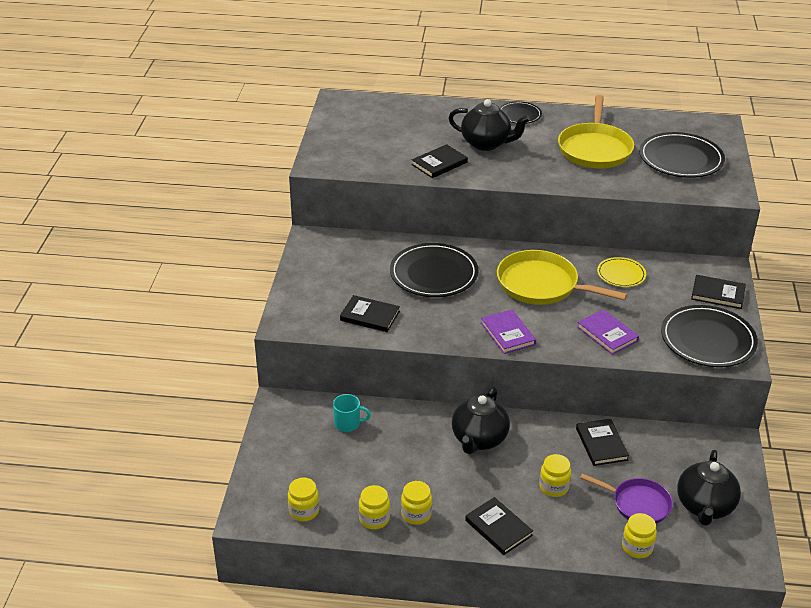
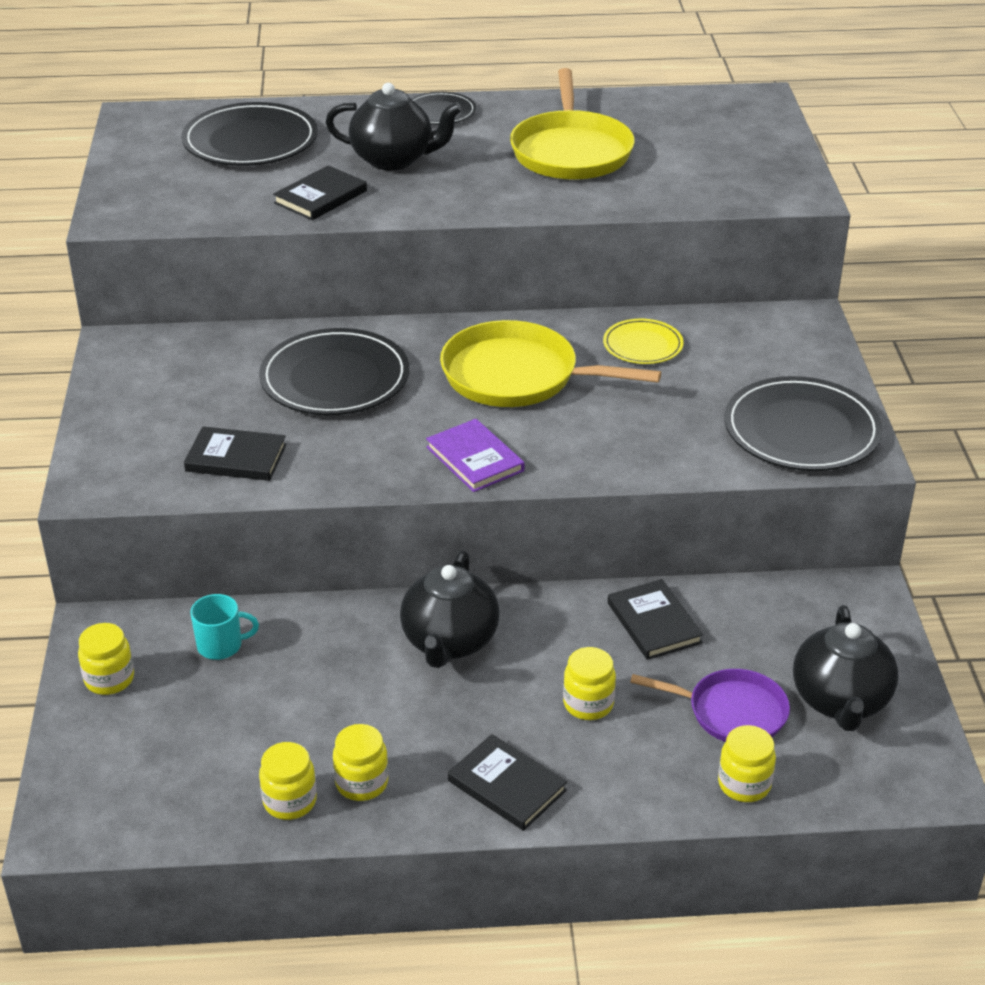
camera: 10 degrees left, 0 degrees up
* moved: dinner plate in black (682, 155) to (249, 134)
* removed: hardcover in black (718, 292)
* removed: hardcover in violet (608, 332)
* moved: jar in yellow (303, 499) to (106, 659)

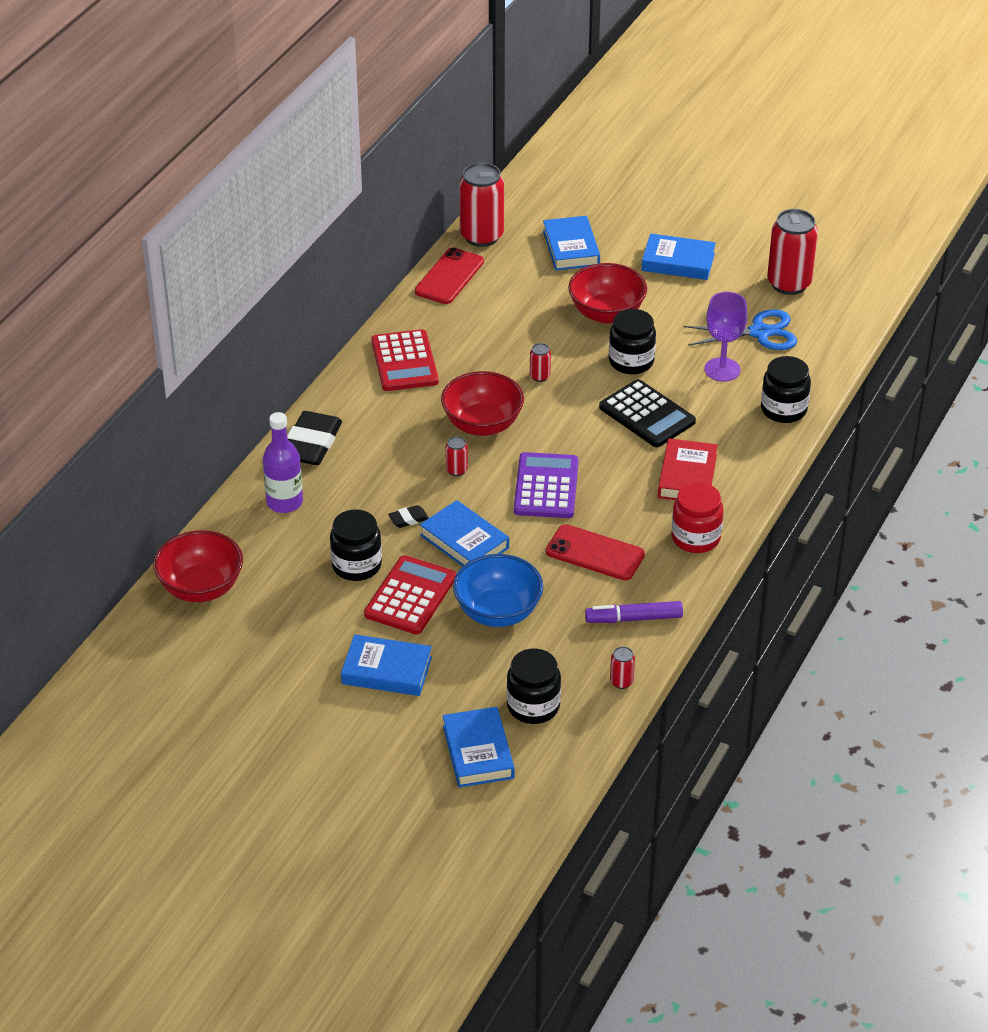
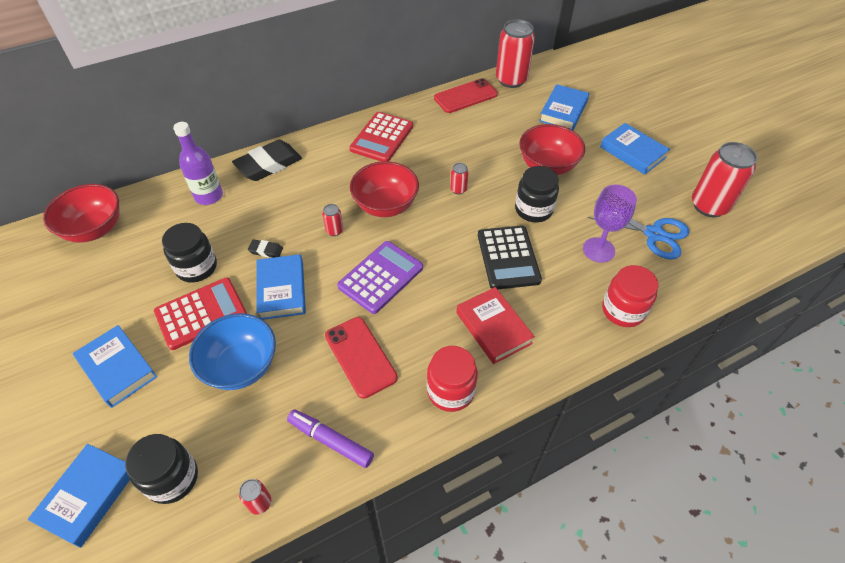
camera: 35 degrees right, 10 degrees up
* recoloured: jar in black (786, 389) to jar in red (630, 296)
* turned: hardcover in red (688, 469) = (495, 325) 75 degrees counterclockwise

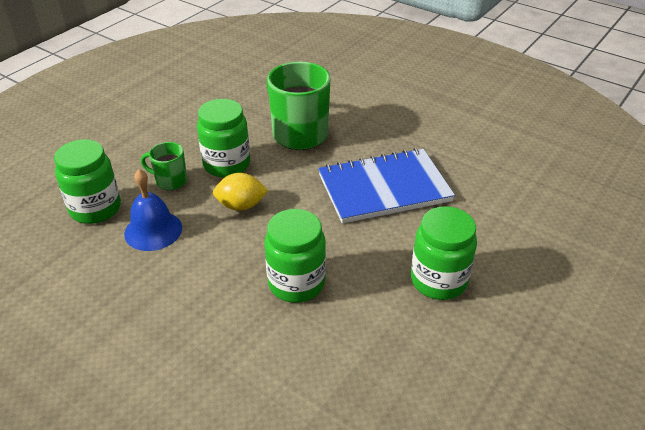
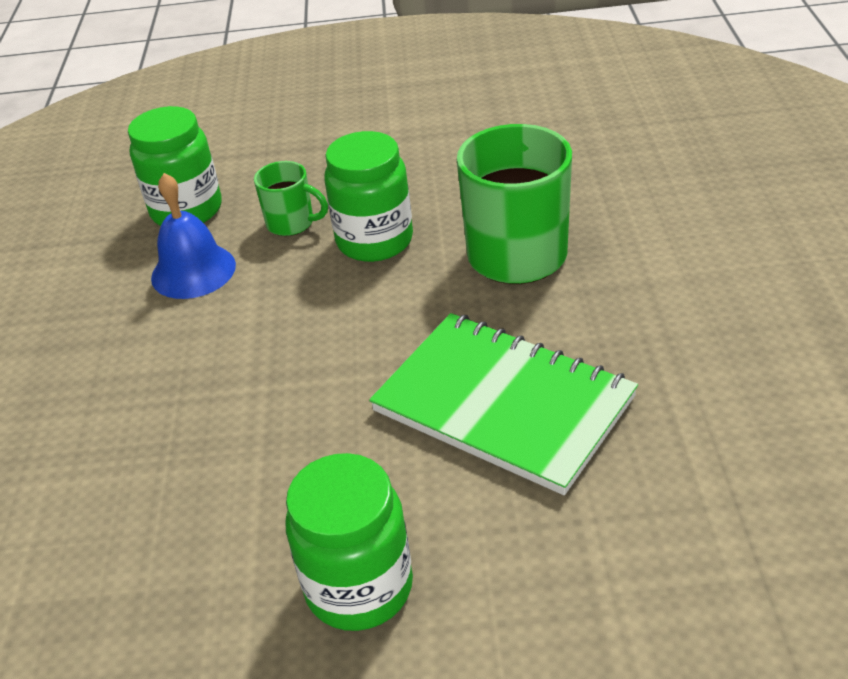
camera: 55 degrees right, 0 degrees up
* turned: mug in emerald (164, 166) = (291, 198) 135 degrees clockwise
* recoloured: notebook in royal blue (386, 185) to notebook in emerald (503, 404)
* removed: citrus fruit in yellow (240, 192)
* removed: jar in emerald (295, 256)

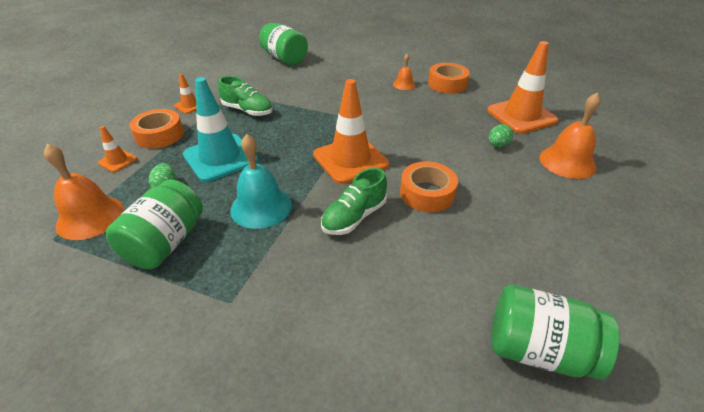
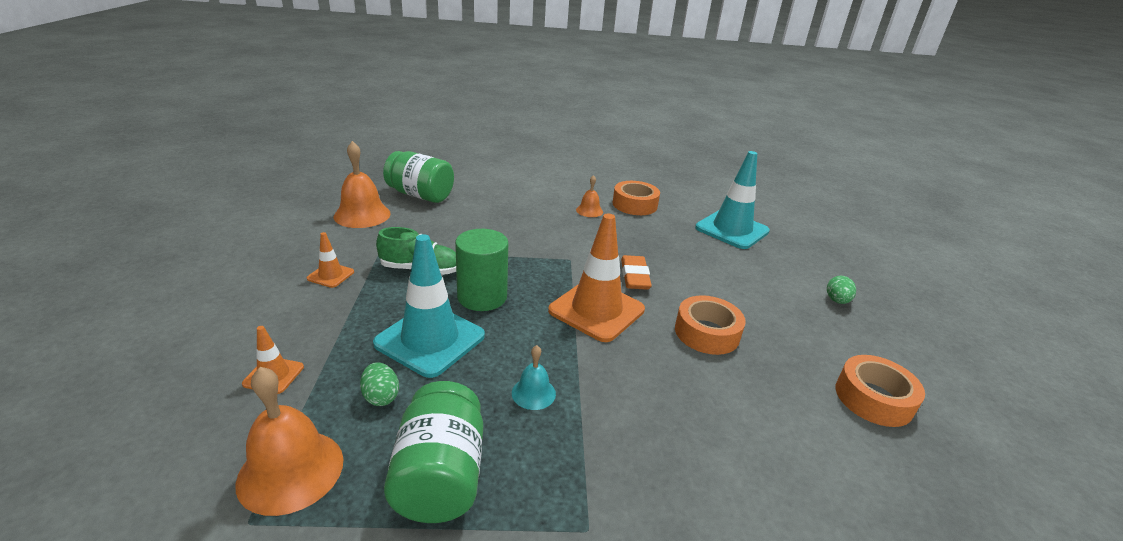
camera: 25 degrees left, 10 degrees down
* recoloured: traffic cone in orange (522, 87) to traffic cone in aqua (732, 200)
* moved: hand bell in orange (570, 135) to (362, 184)
* moved: sticky tape in orange (157, 129) to (880, 391)
* moved: egg shape in emerald (501, 135) to (841, 290)
* resized: hand bell in aqua (261, 181) = (534, 377) x0.54
* removed: sneaker in emerald (354, 201)
* removed: jar in emerald (555, 332)
* added: solid cylinder in emerald (481, 270)
* added: gum eraser in orange (636, 272)

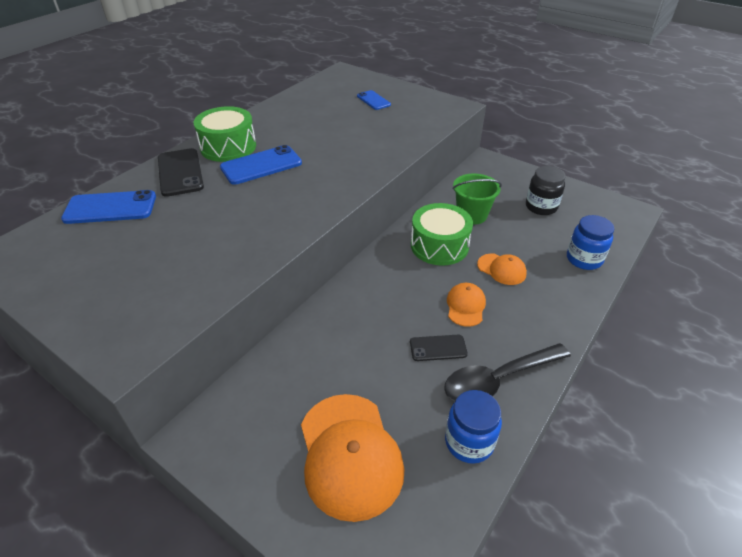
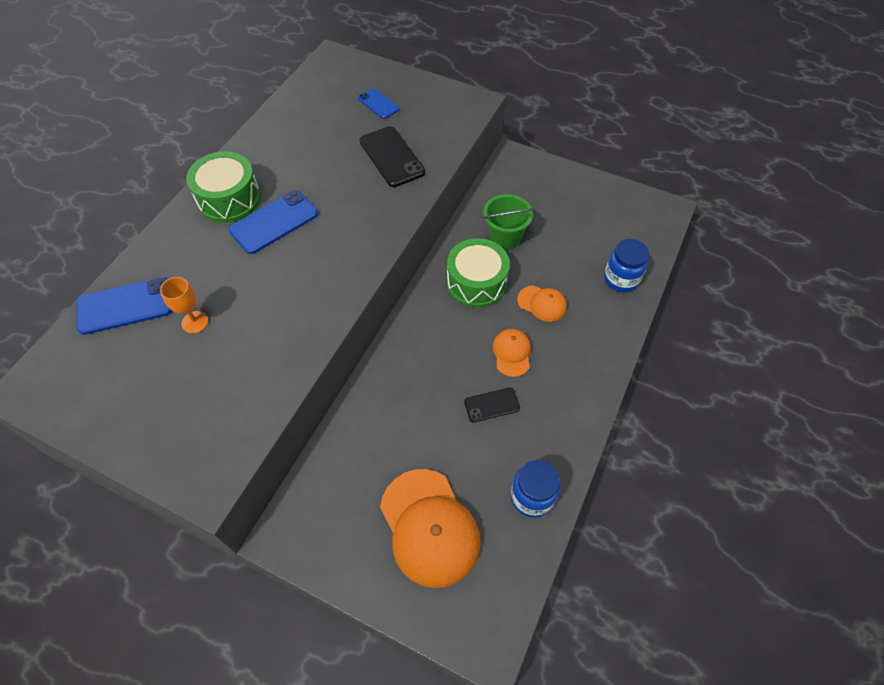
camera: 10 degrees left, 15 degrees up
* moved: smartphone in black (181, 172) to (392, 156)
* removed: jar in black (546, 190)
* removed: tablespoon in black (507, 372)
* added: goblet in orange (184, 305)

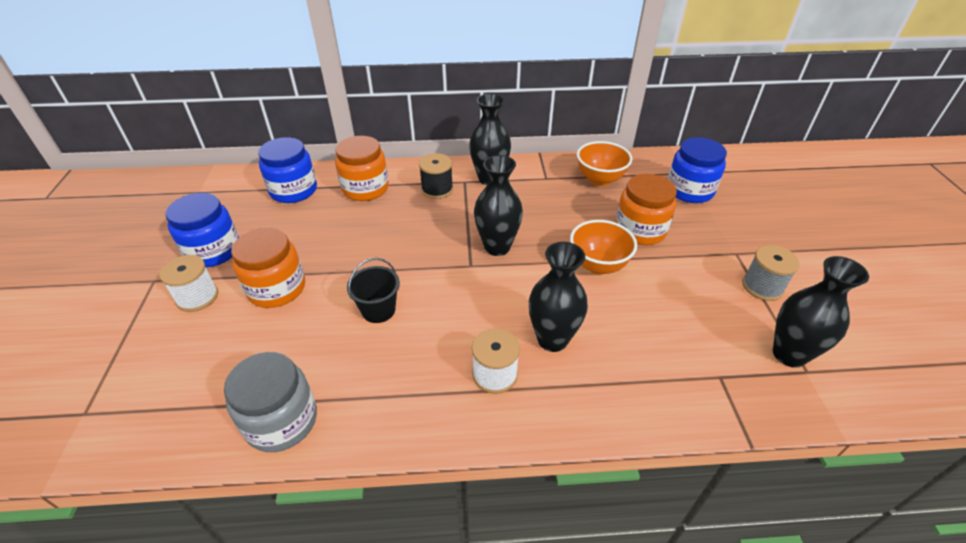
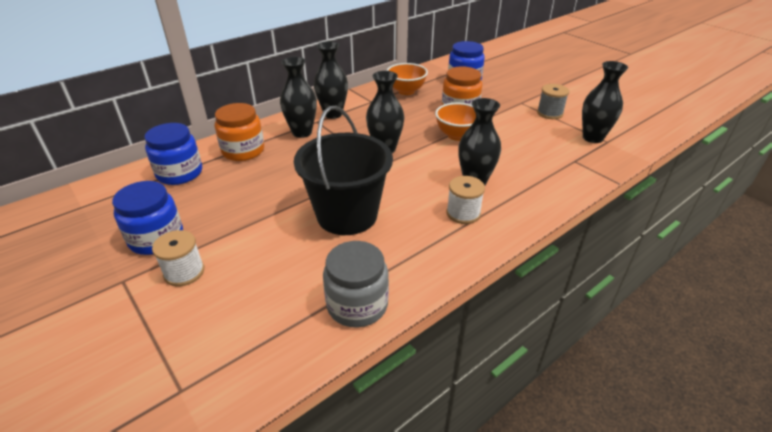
camera: 35 degrees left, 5 degrees down
* replaced: bobbin in black (436, 176) to flower vase in black (298, 97)
* removed: jar in orange (268, 268)
* resized: pail in black (373, 290) = (343, 170) x2.15

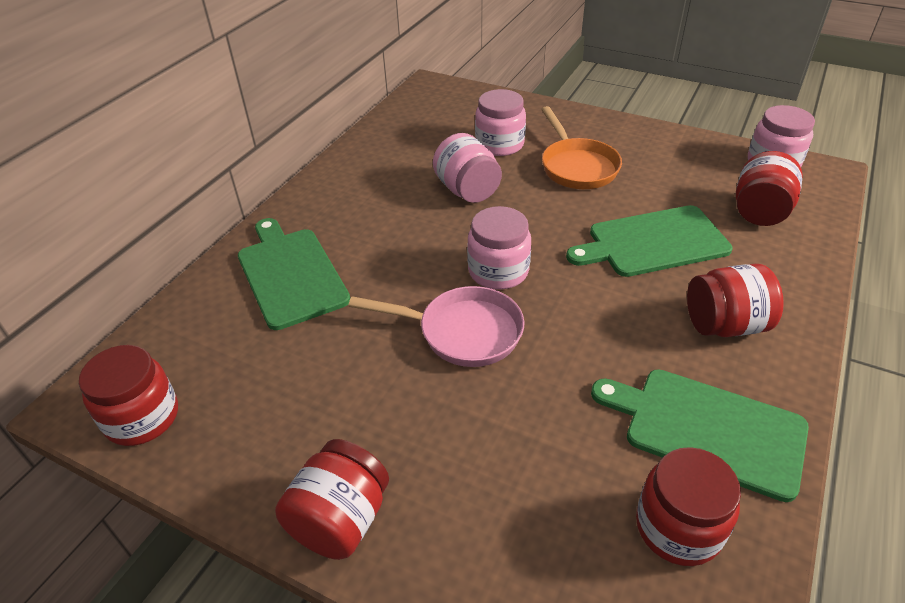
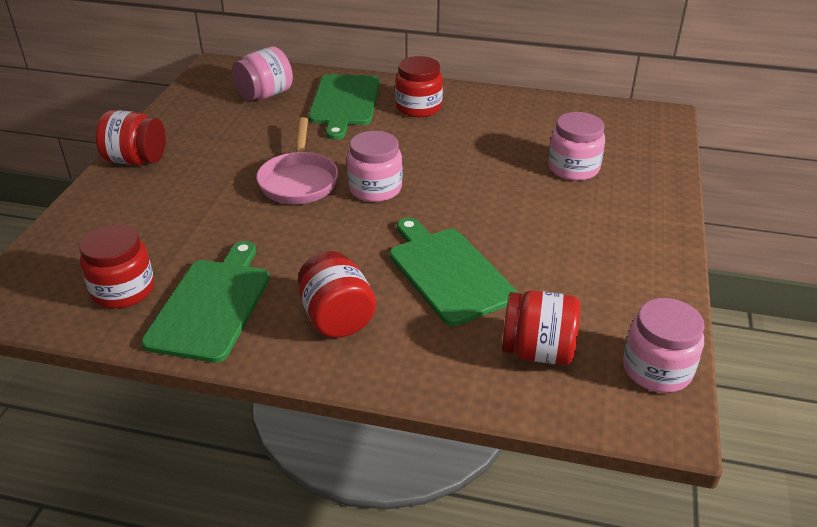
camera: 75 degrees right, 5 degrees down
* removed: frying pan in orange (581, 147)
* moved: jar in pink (467, 168) to (262, 73)
* turned: cutting board in emerald (294, 274) = (344, 107) 135 degrees clockwise
* moved: jar in red (128, 395) to (419, 86)

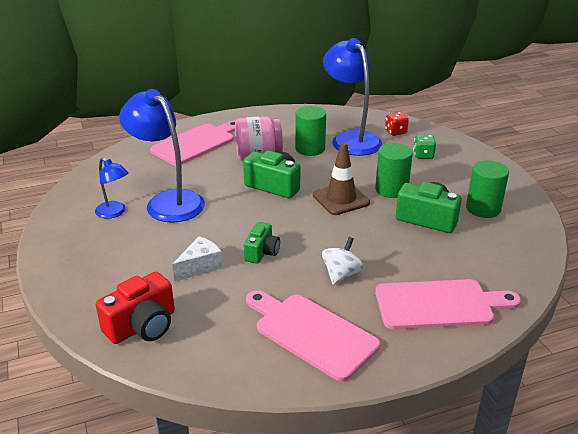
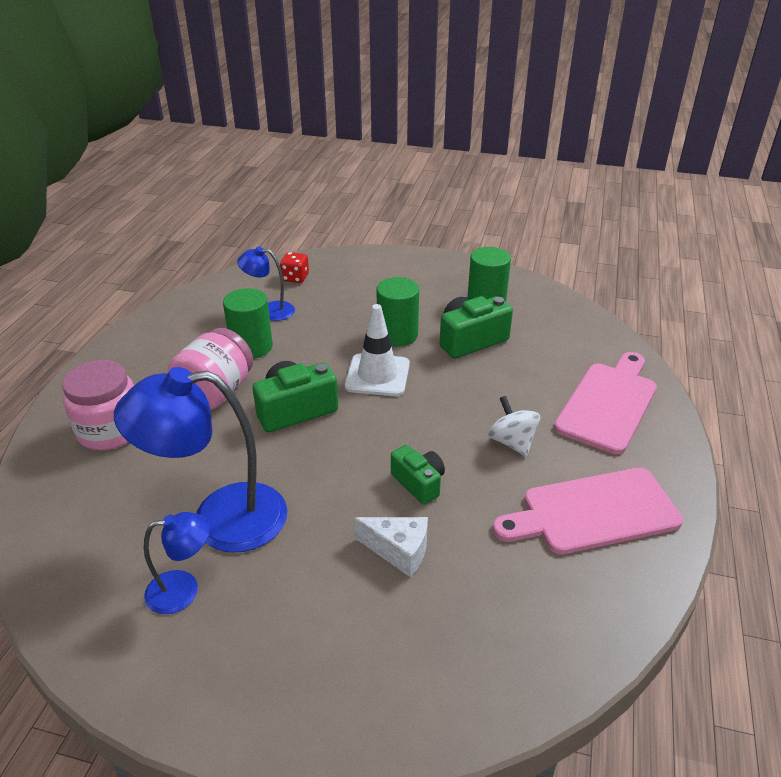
camera: 55 degrees left, 5 degrees up
* resized: desk lamp in royal blue (352, 97) = (266, 284) x0.52
* replaced: cutting board in pink (192, 143) to jar in pink (98, 405)
* removed: die in emerald (424, 147)
* recoloured: traffic cone in brown (341, 178) to traffic cone in white (377, 350)
* turned: cheese in white (197, 259) = (391, 547) 120 degrees clockwise
* removed: camera in red (135, 308)

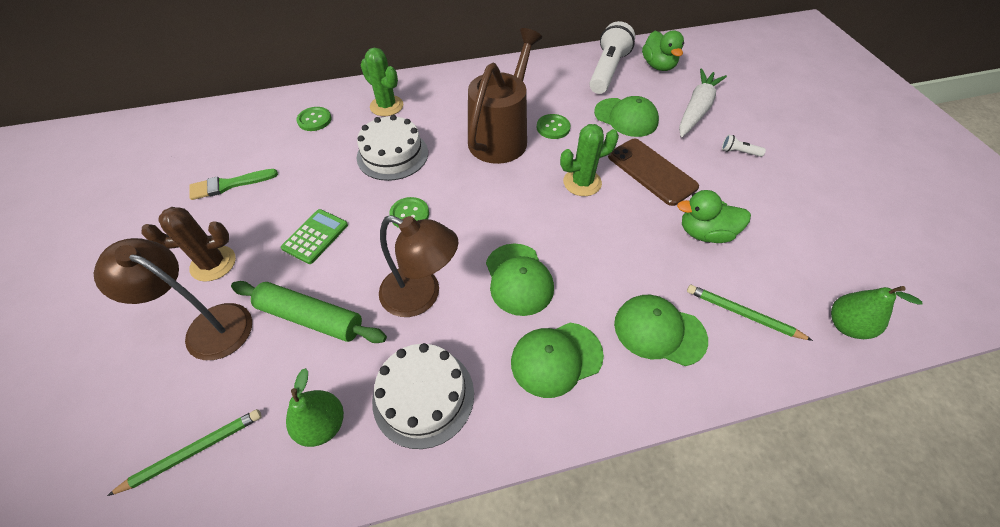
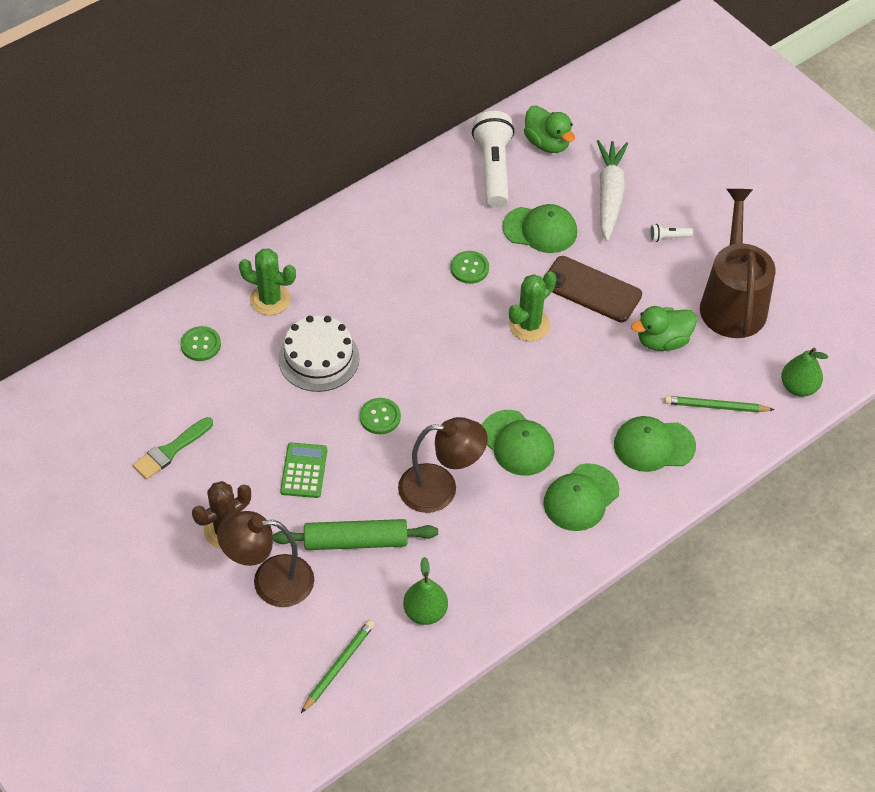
camera: 25 degrees left, 0 degrees up
* moved: watering can in brown (505, 96) to (738, 263)
* removed: cake in white (423, 396)

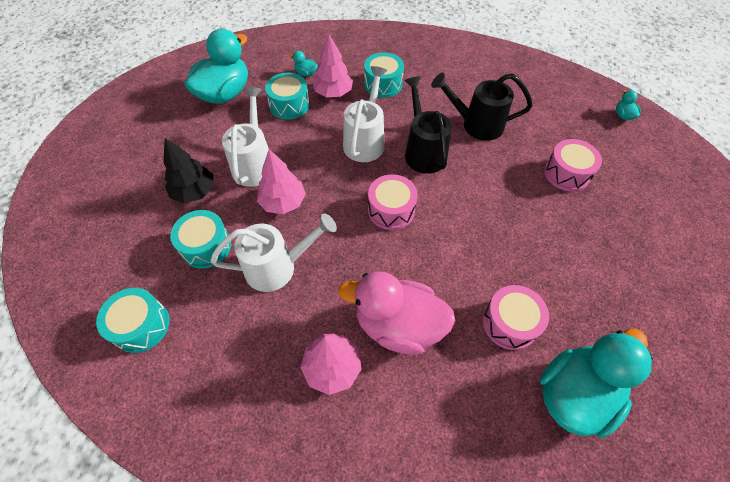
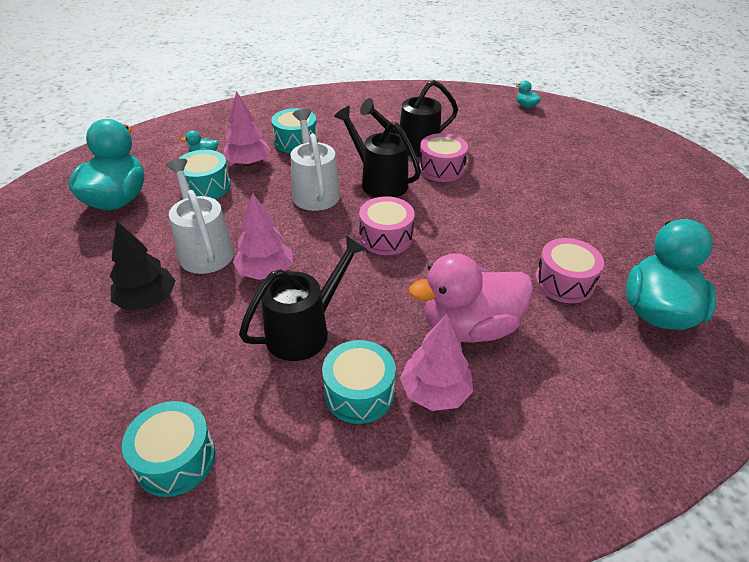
camera: 30 degrees left, 15 degrees down
* moved: drum in pink (573, 165) to (443, 157)
* moved: drum in aqua (200, 239) to (359, 382)
* recoloured: watering can in white (274, 252) to watering can in black (302, 298)

